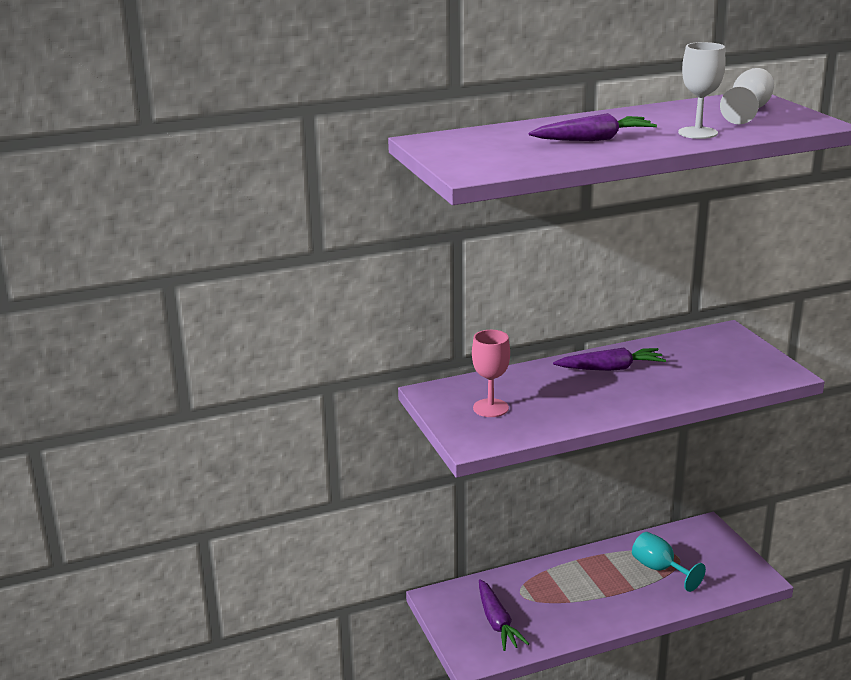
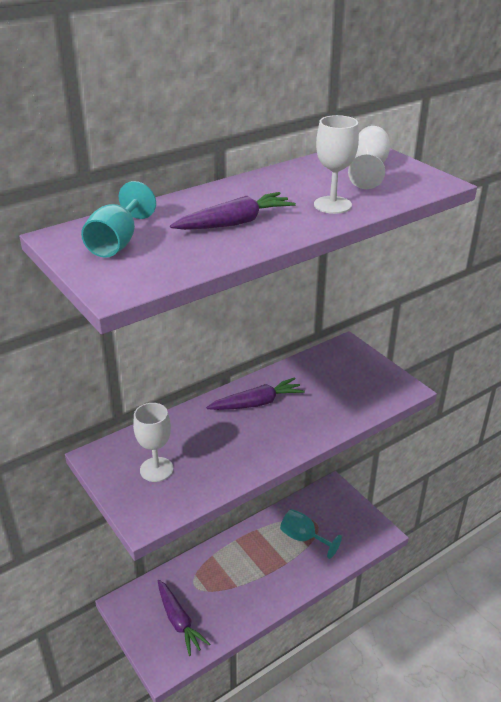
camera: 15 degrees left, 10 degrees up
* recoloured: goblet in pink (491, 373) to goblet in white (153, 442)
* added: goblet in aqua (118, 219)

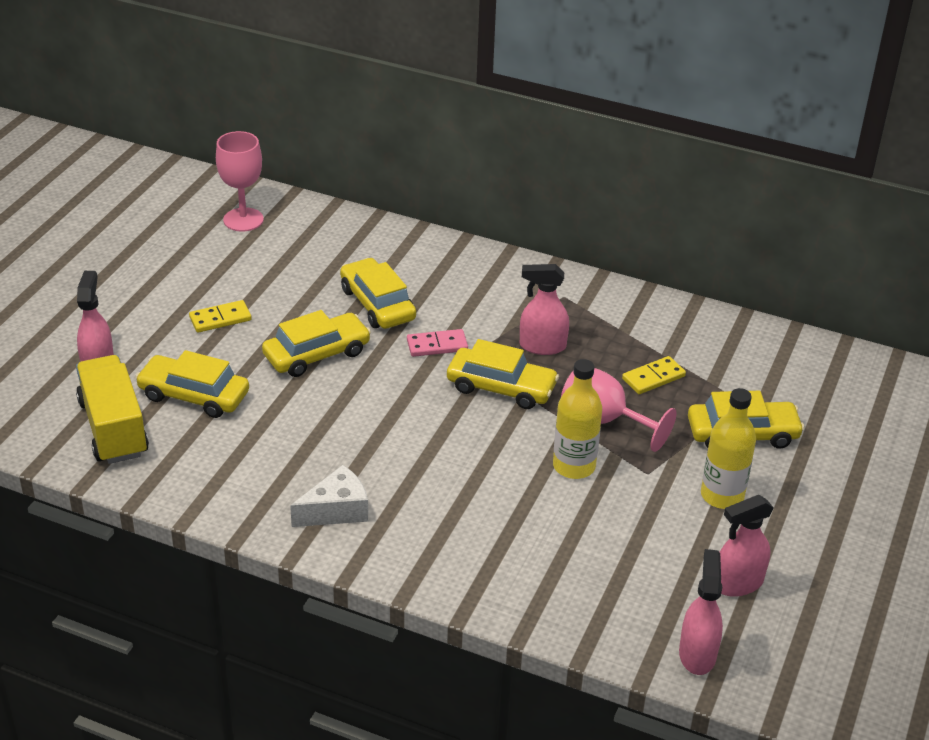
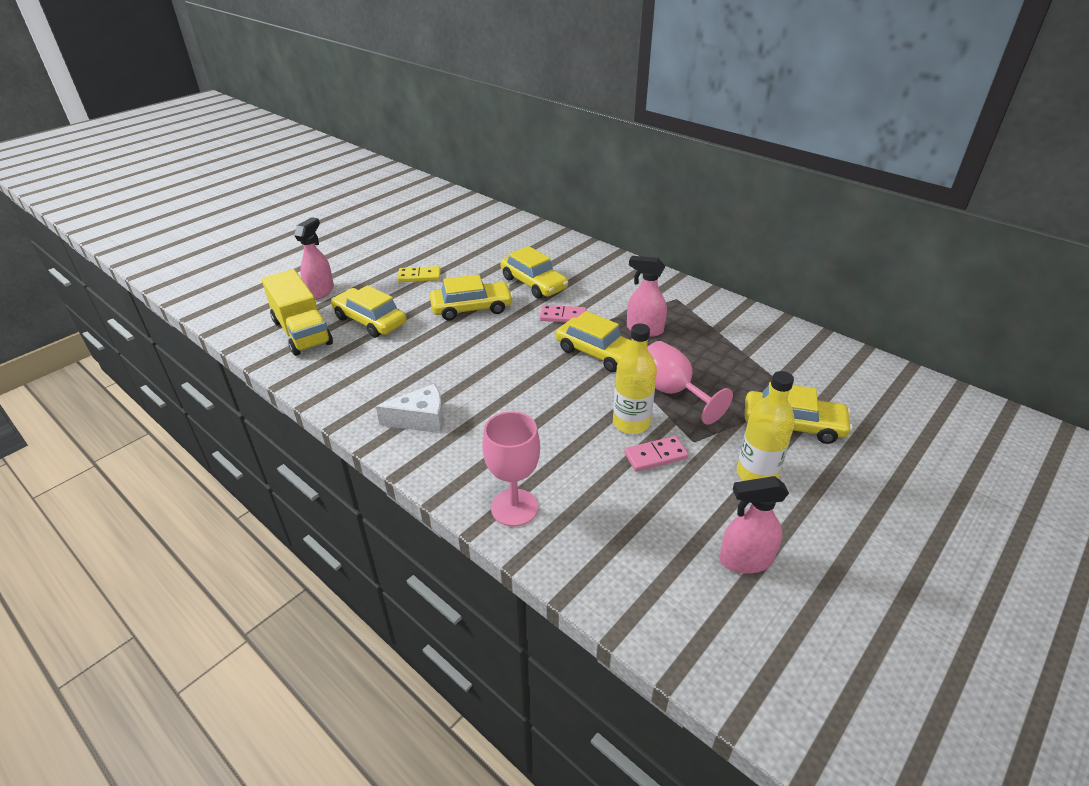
camera: 20 degrees right, 0 degrees up
* moved: goblet in pink (240, 181) to (511, 468)
* turned: car in yellow (378, 293) = (534, 272) 150 degrees clockwise
* turned: toy truck in yellow (112, 409) = (297, 312) 150 degrees clockwise
* removed: domino piece in yellow (654, 375)
* removed: spray cleaner in pink (701, 612)
* added: domino piece in pink (656, 453)

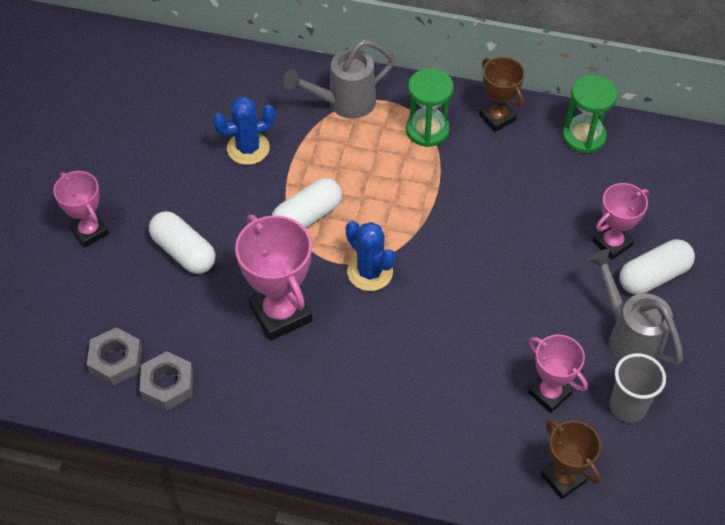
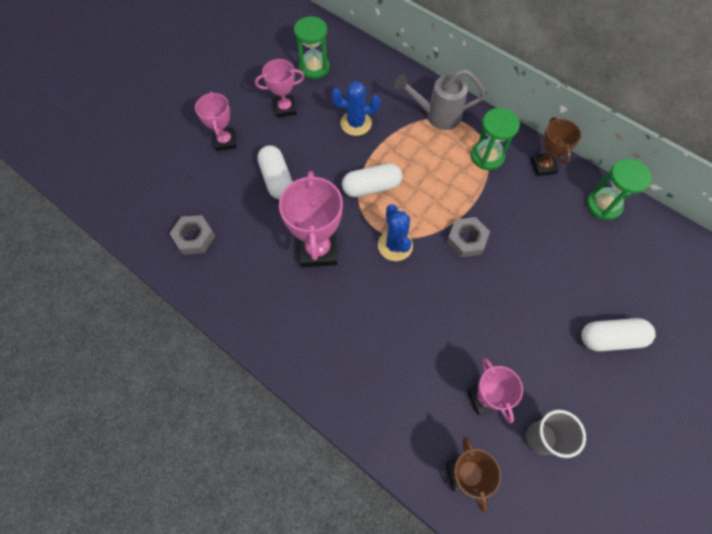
camera: 25 degrees right, 10 degrees up
* moved: prize cup in pink (620, 221) to (280, 88)
* removed: watering can in ash-grey (635, 307)
* moved: nut in ash-grey (166, 381) to (468, 237)
* added: sand timer in emerald (312, 47)

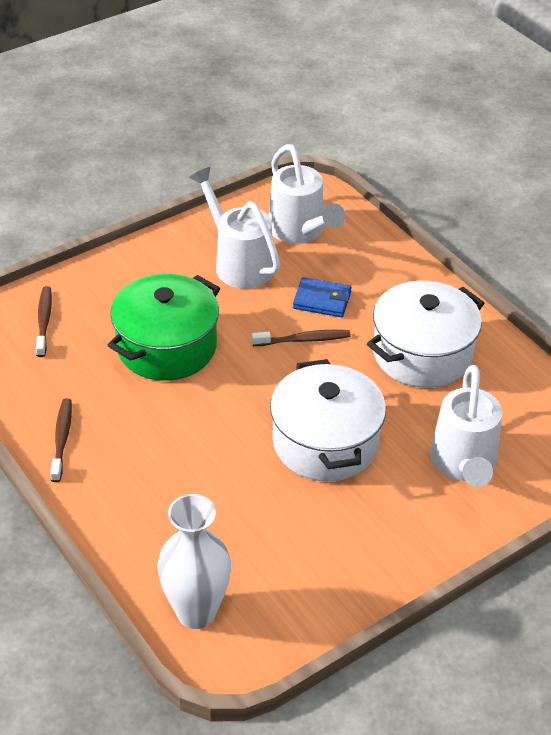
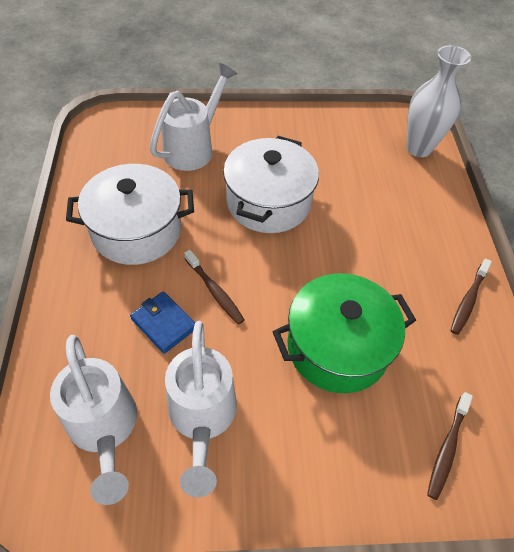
camera: 150 degrees left, 10 degrees up
* turned: watering can in white (307, 194) = (93, 420) 150 degrees clockwise
* turned: toothbrush in brown (301, 338) = (214, 287) 150 degrees counterclockwise

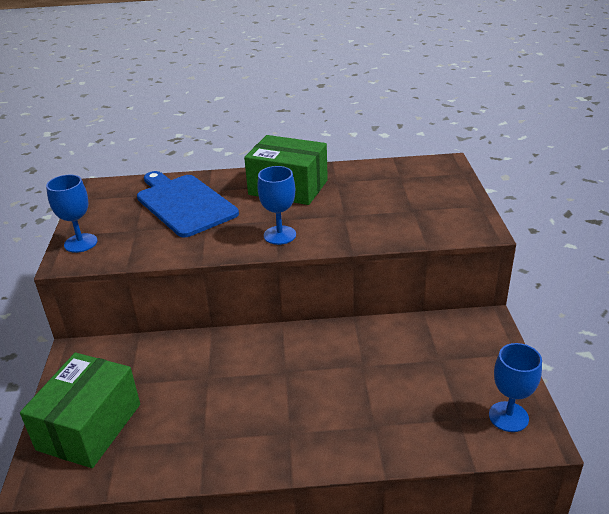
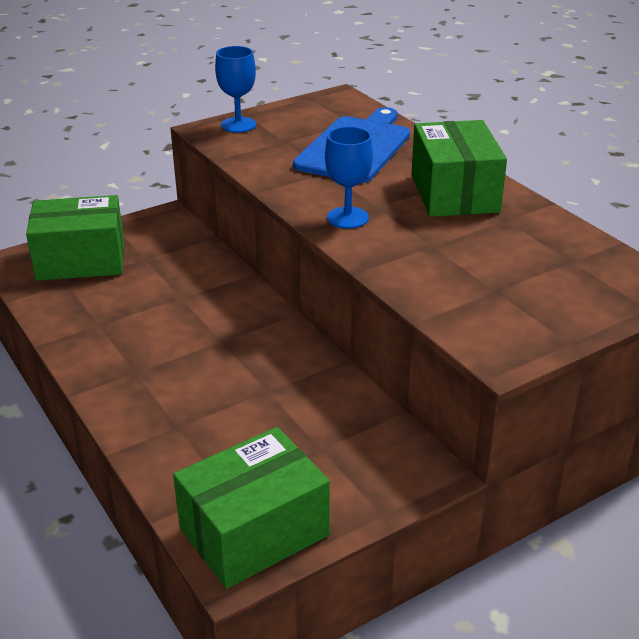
camera: 60 degrees right, 0 degrees up
* replaced: goblet in royal blue (515, 387) to package in emerald (251, 508)

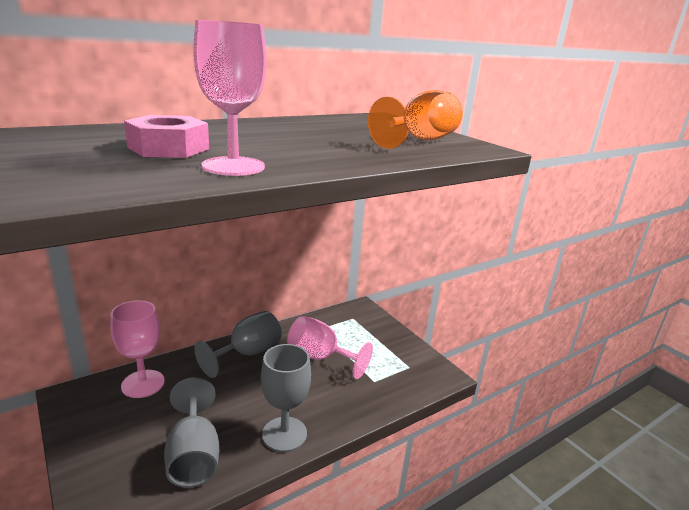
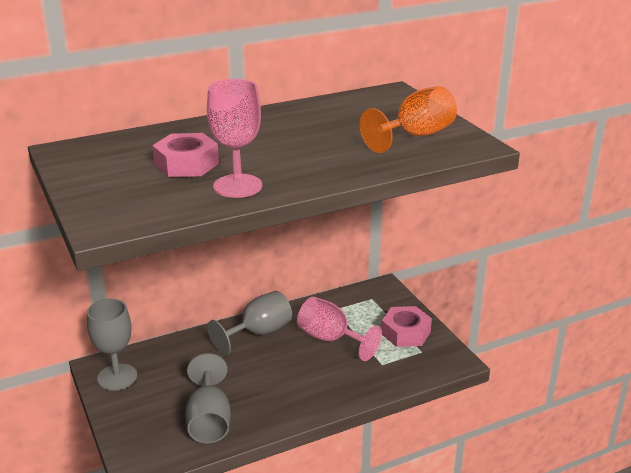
camera: 10 degrees right, 5 degrees up
* removed: goblet in pink (137, 349)
* moved: goblet in ash-grey (286, 398) to (112, 345)
* added: nut in pink (406, 326)

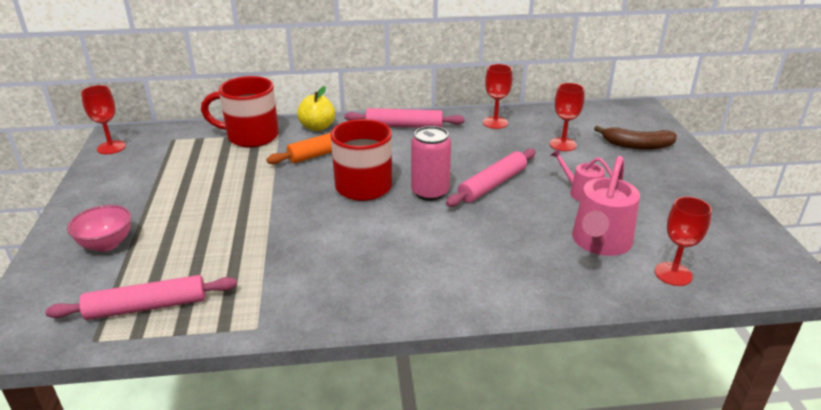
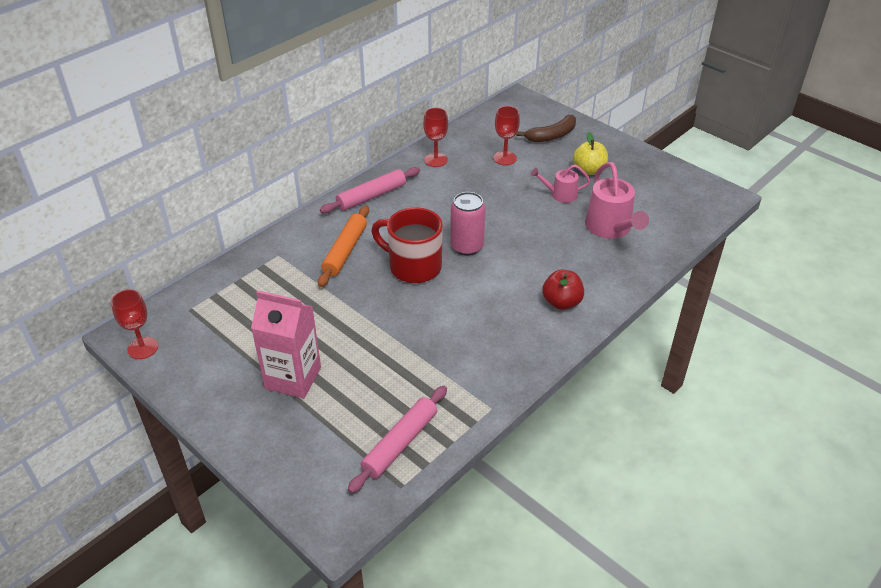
camera: 40 degrees left, 10 degrees up
* removed: mug in red (240, 111)
* moved: apple fruit in yellow (316, 108) to (590, 153)
* removed: pastry roller in pink (491, 178)
* removed: goblet in red (683, 241)
* removed: bowl in pink (99, 228)
* added: apple fruit in red (563, 290)
* added: juice carton in pink (286, 345)

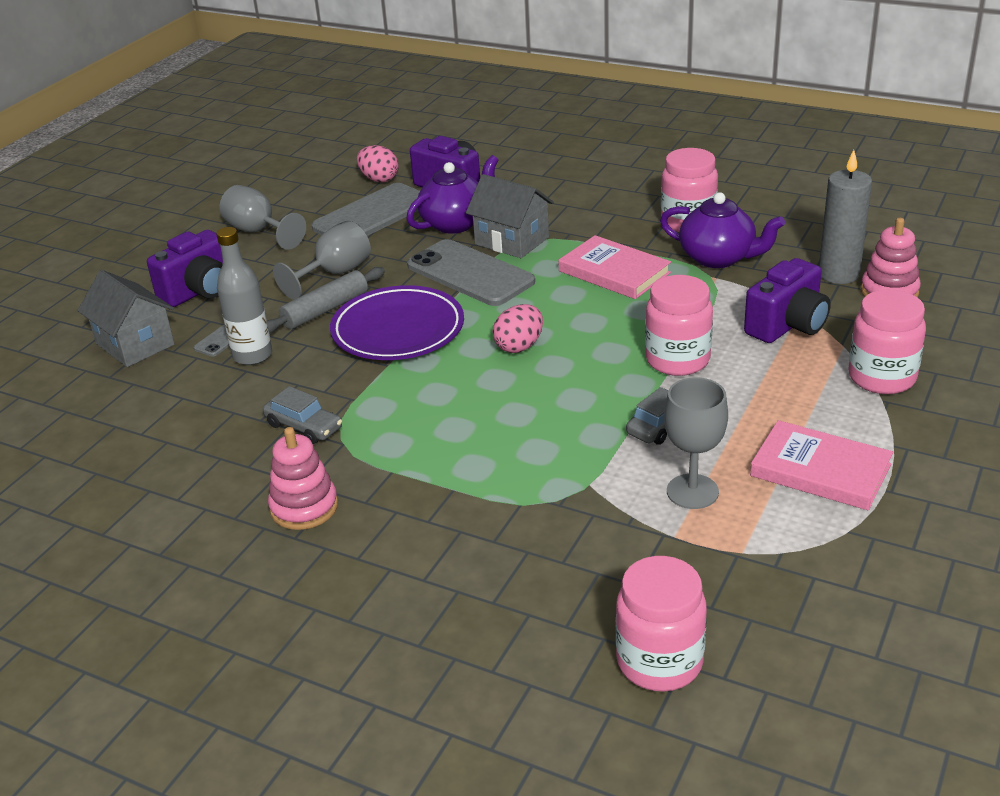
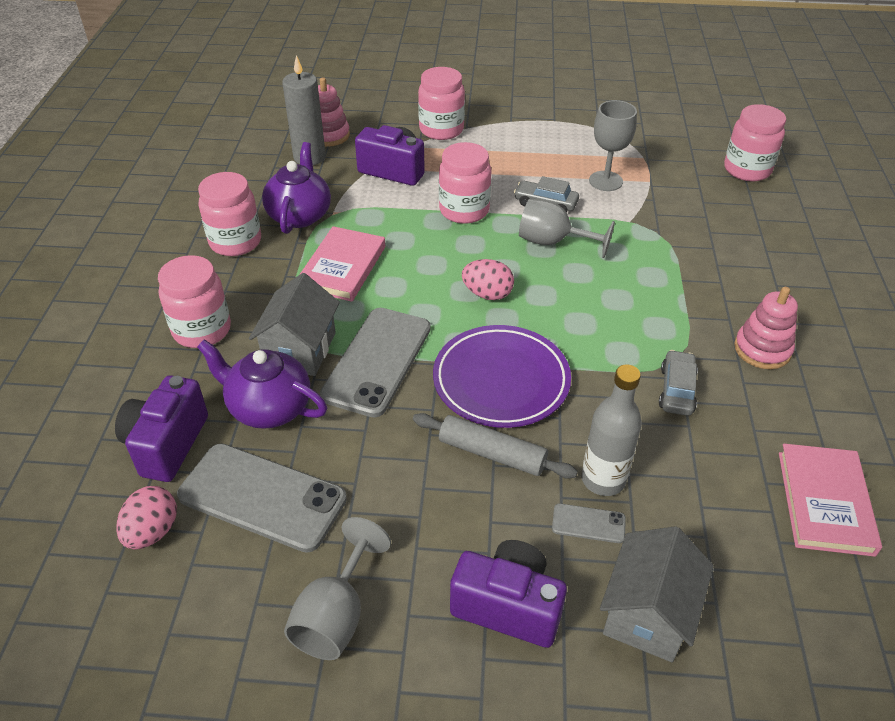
camera: 115 degrees left, 10 degrees up
* moved: goblet in ash-grey (322, 260) to (567, 228)
* moved: hardcover in pink (821, 465) to (830, 500)
* added: jar in pink (194, 301)

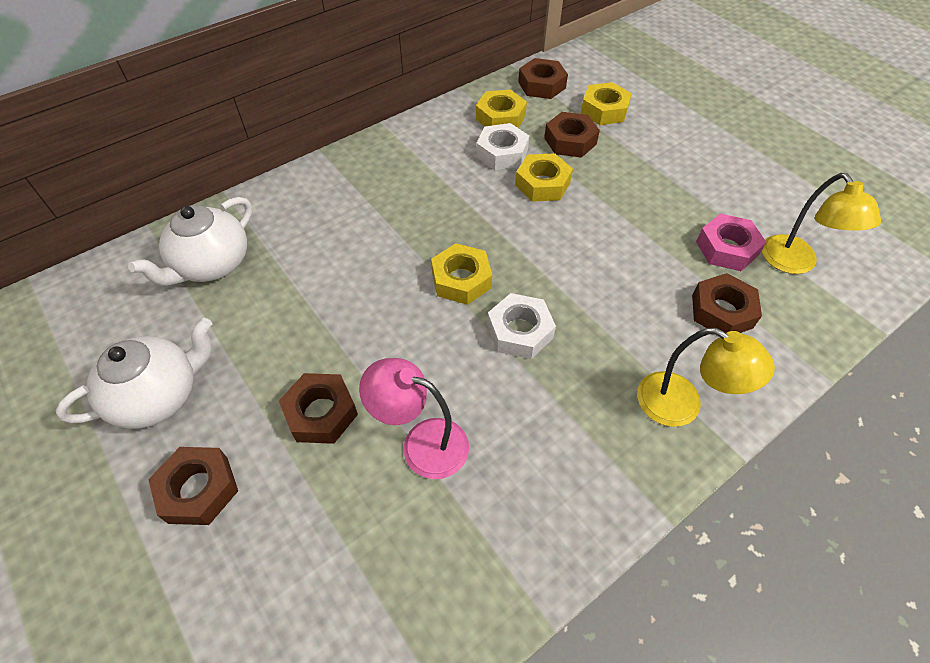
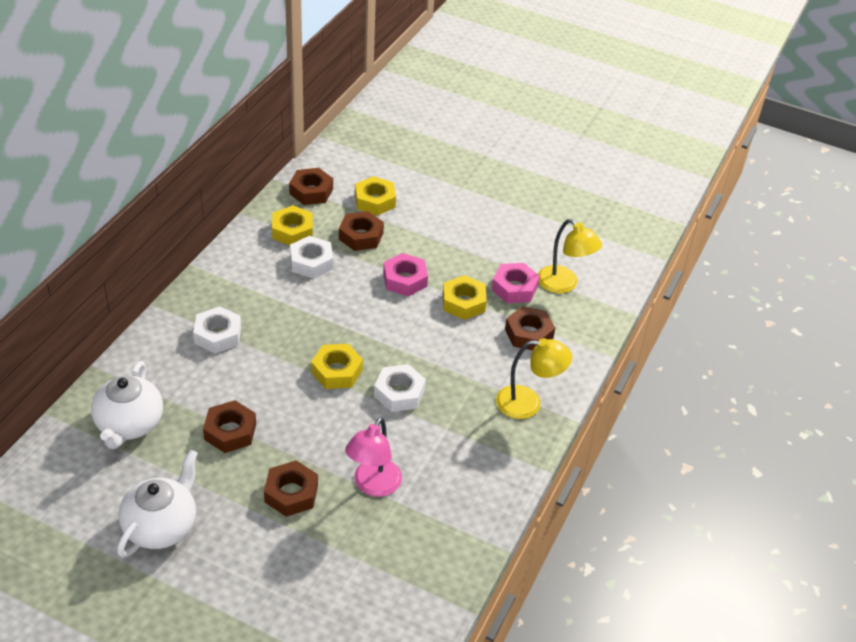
camera: 30 degrees left, 10 degrees down
* moved: nut in yellow (544, 177) to (465, 297)
* turned: desk lamp in pink (414, 418) = (373, 457) 60 degrees counterclockwise
* moved: nut in brown (193, 486) to (229, 426)
* added: nut in pink (405, 275)
* added: nut in white (217, 330)

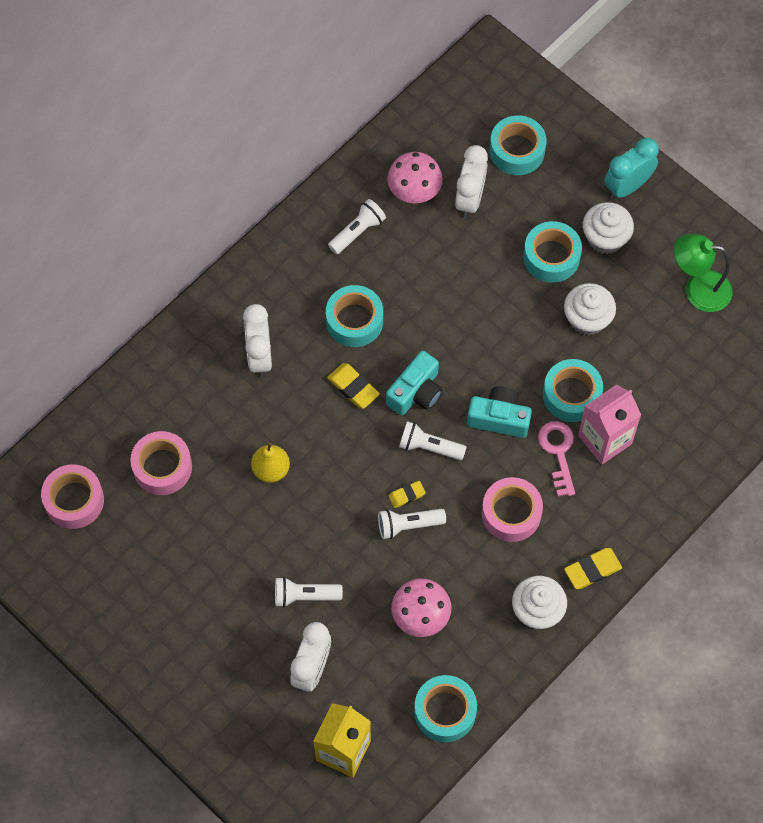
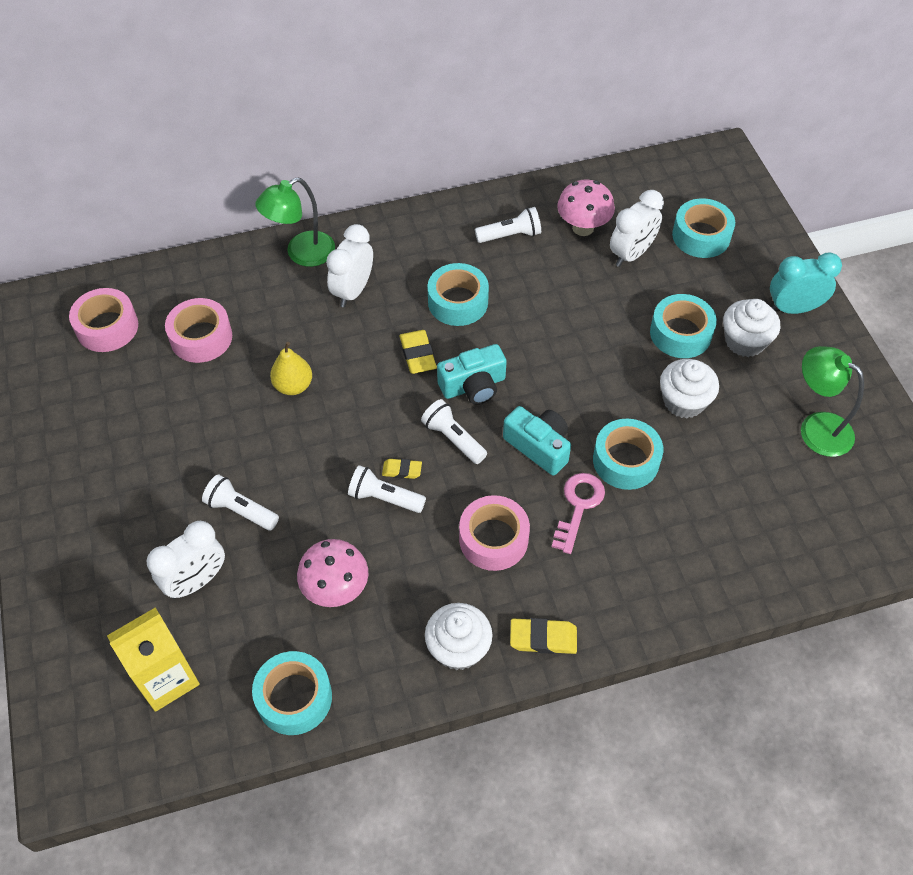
camera: 30 degrees right, 10 degrees down
* removed: juice carton in pink (609, 425)
* added: desk lamp in emerald (295, 222)

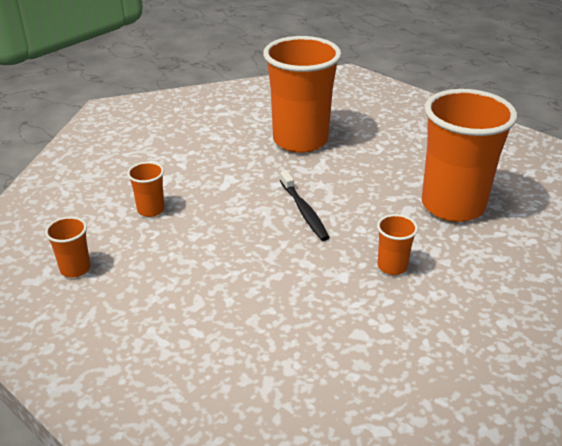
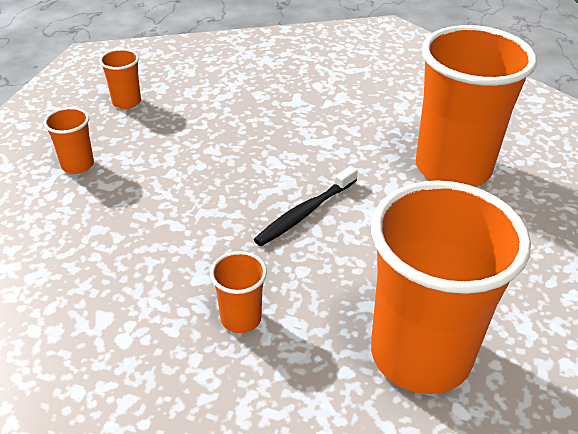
camera: 65 degrees right, 5 degrees up
* moved: tumbler in orange (145, 189) to (69, 140)

